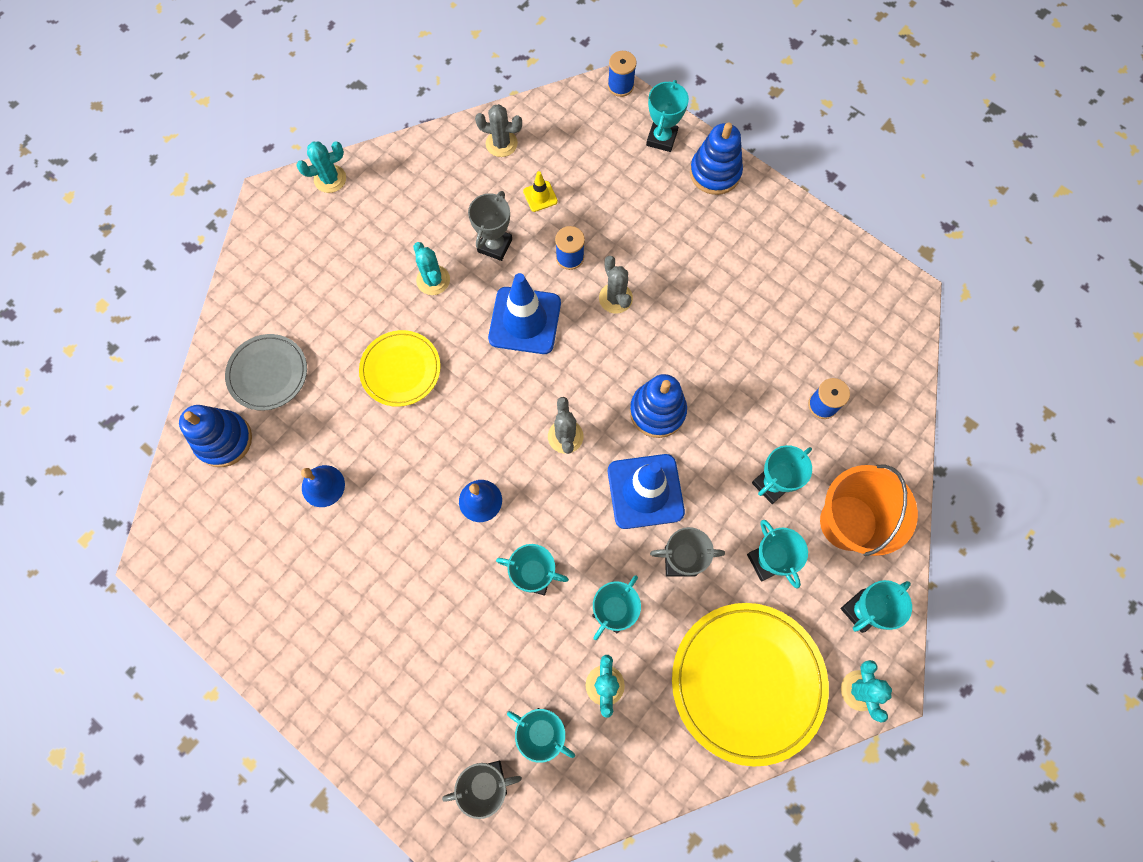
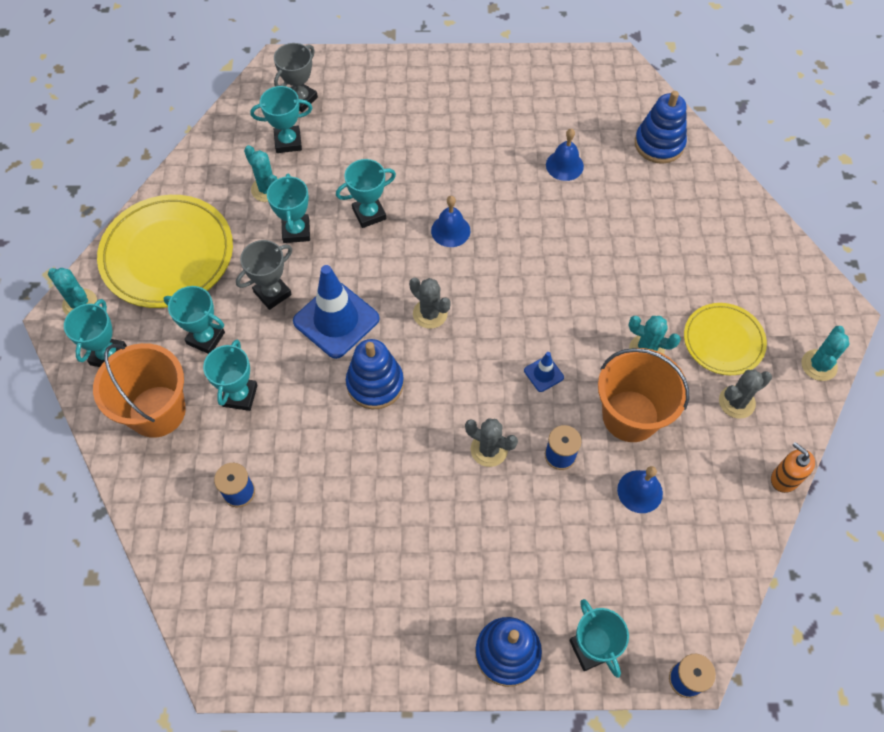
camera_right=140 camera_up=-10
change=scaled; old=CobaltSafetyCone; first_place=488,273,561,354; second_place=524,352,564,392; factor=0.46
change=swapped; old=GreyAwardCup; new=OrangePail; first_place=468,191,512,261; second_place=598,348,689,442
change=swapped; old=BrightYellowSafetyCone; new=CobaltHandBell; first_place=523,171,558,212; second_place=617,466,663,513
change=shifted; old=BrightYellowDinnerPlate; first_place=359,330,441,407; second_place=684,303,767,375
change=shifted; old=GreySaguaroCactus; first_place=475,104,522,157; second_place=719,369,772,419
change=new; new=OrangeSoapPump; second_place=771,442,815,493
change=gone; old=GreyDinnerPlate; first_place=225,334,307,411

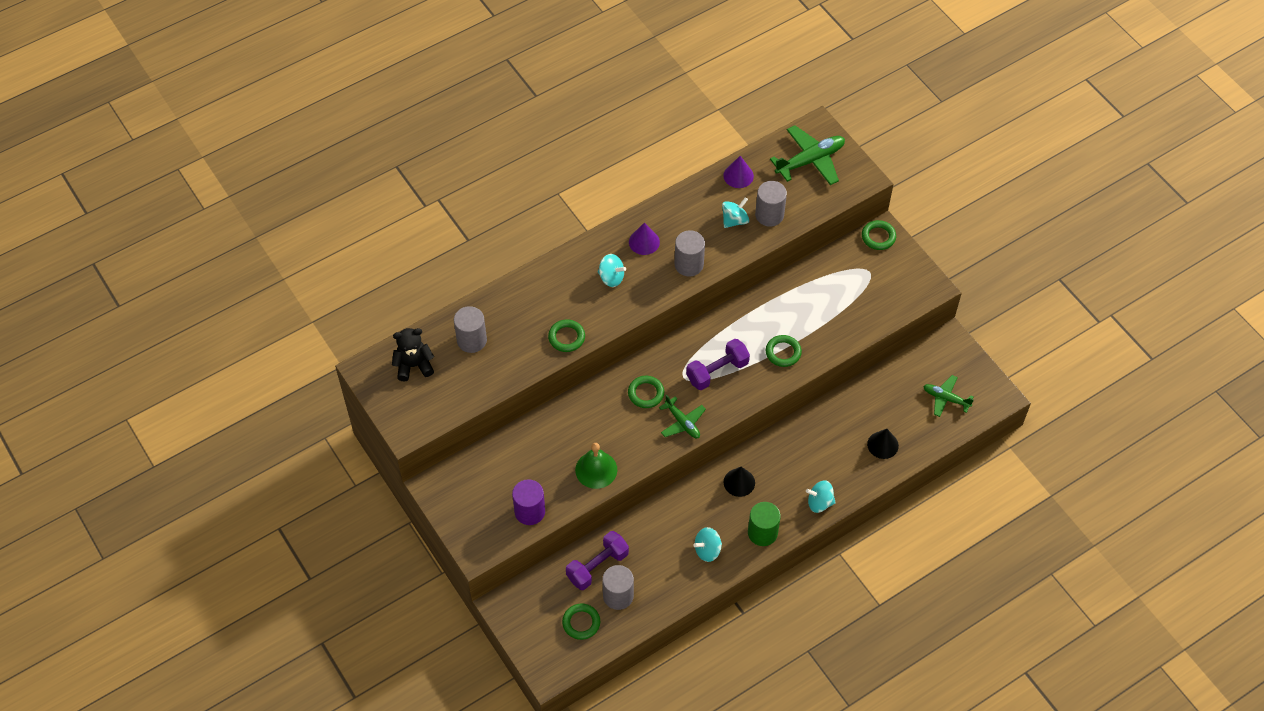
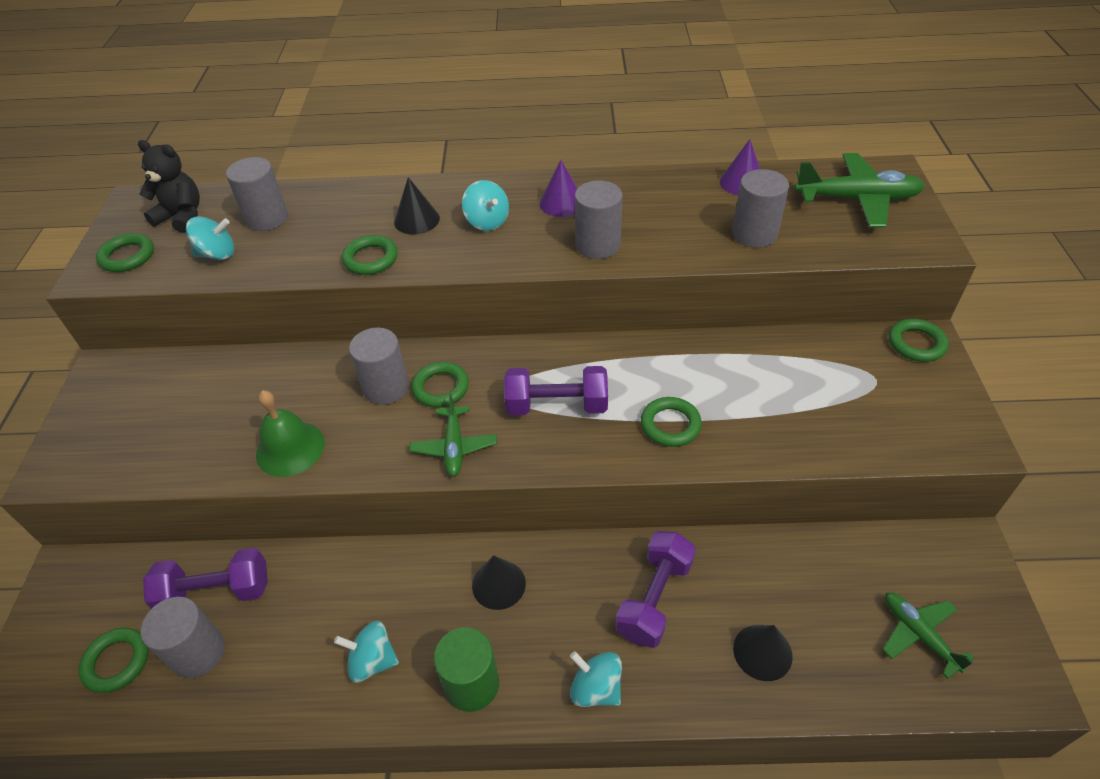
camera_right=35 camera_up=-10
change=new; new=EmeraldTorus; second_place=96,233,154,272
change=shifted; old=TurquoiseToyTop; first_place=722,197,749,228; second_place=186,216,234,260
change=new; new=GreyCylinderShape; second_place=349,328,409,405
change=new; new=BlackConeShape; second_place=394,177,440,235
change=new; new=RoyalPurpleDumbbell; second_place=615,531,696,648
change=gone; old=RoyalPurpleCylinderShape; first_place=512,479,545,525

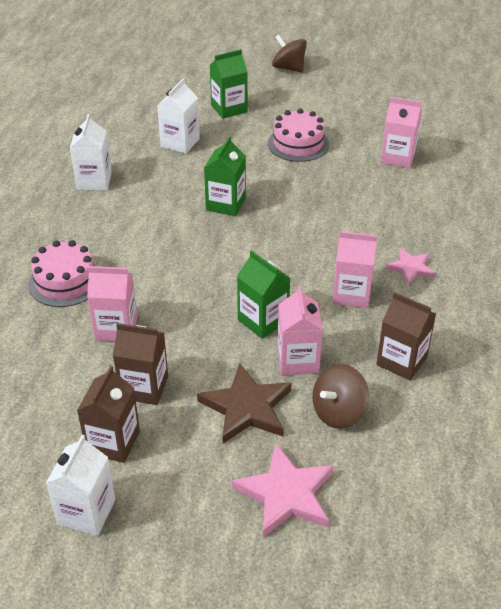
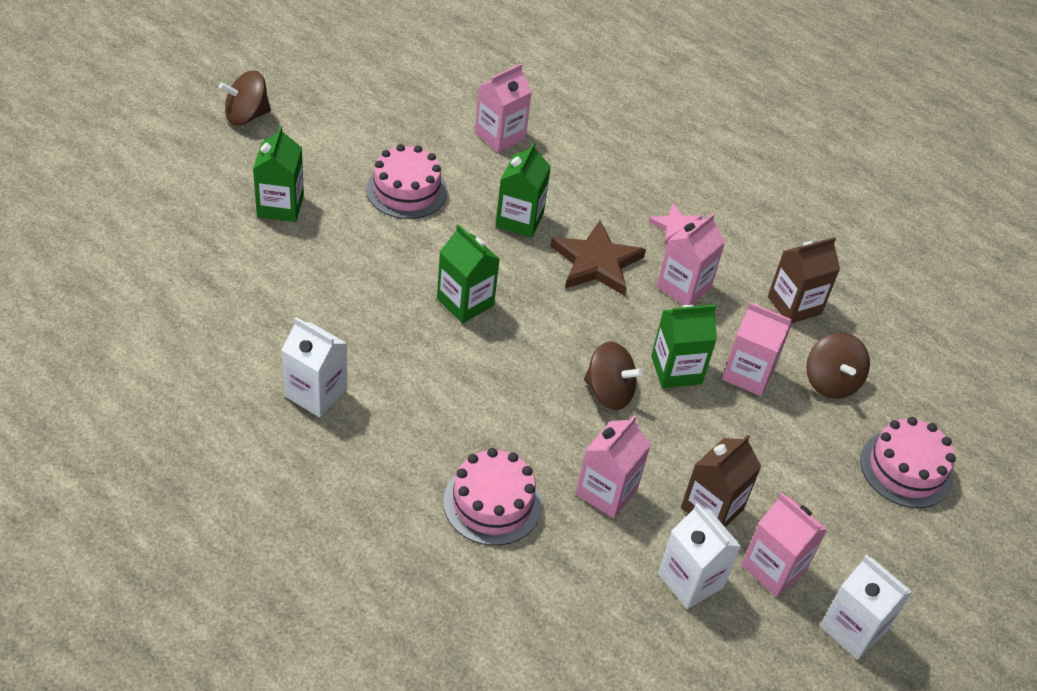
camera_right=-65 camera_up=5
change=new; new=EmeraldMilkCarton; second_place=495,142,551,238
change=shifted; old=DarkBrownFivePointedStar; first_place=197,363,292,444; second_place=550,220,646,296
change=new; new=DarkBrownToyTop; second_place=584,341,644,410
change=shifted; old=PureWhiteMilkCarton; first_place=157,78,200,154; second_place=658,503,741,609
change=repainted; old=DarkBrownMilkCarton; new=RosePinkMilkCarton; first_place=77,366,140,463; second_place=741,493,828,597
change=swapped; old=RosePinkFivePointedStar; new=RosePinkLayerCake; first_place=232,444,334,537; second_place=860,417,956,508

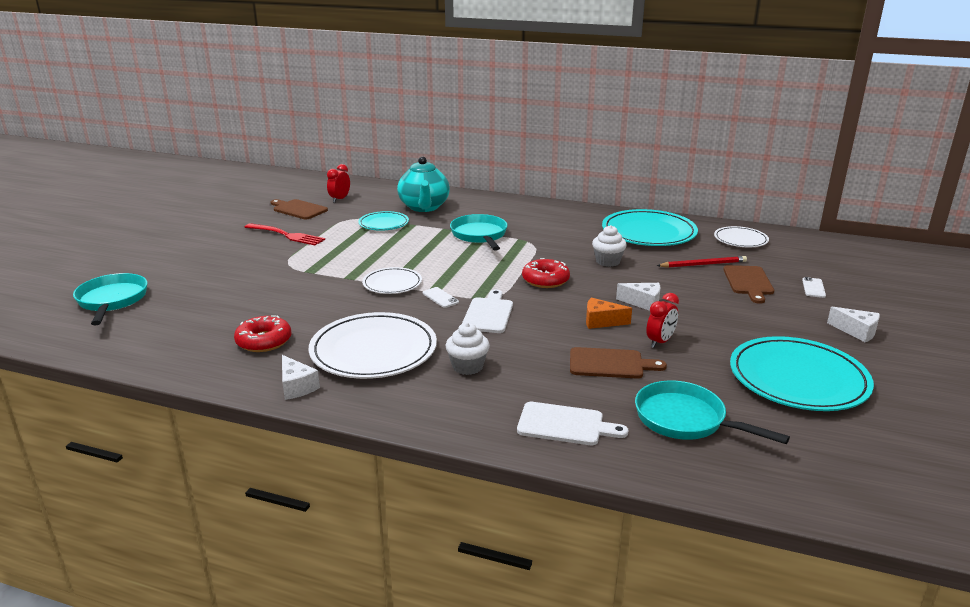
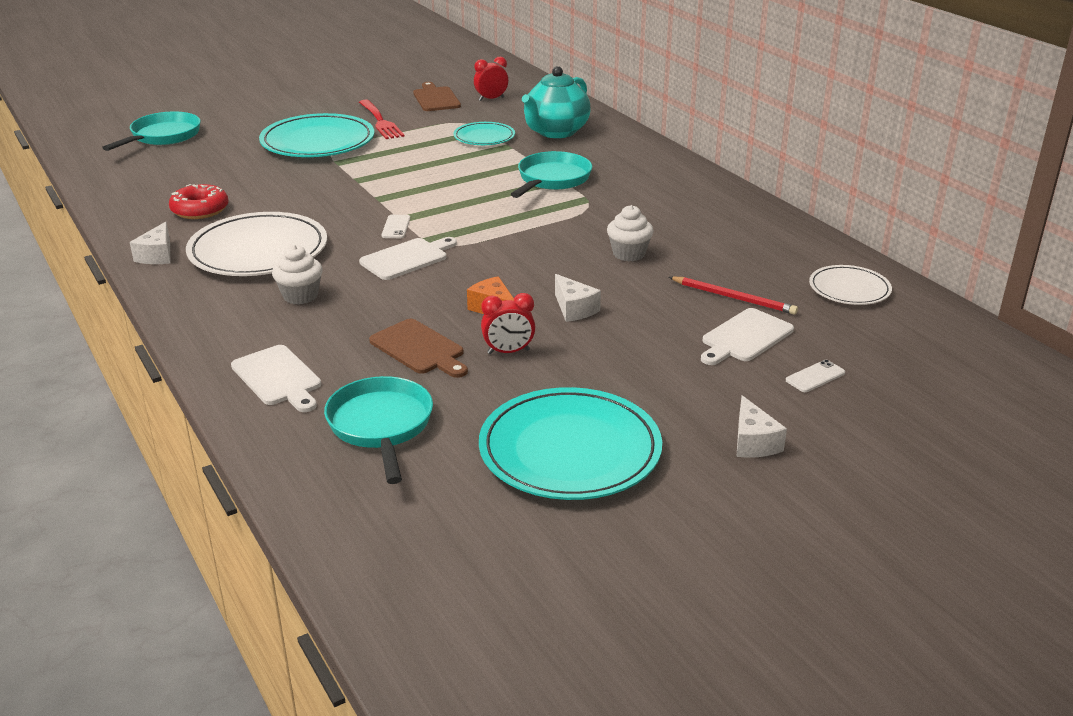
camera_right=40 camera_up=5
change=shifted; old=TurquoiseDinnerPlate; first_place=602,209,698,246; second_place=259,113,374,157
change=repainted; old=DarkBrownBreadBoard; new=PureWhiteBreadBoard; first_place=723,265,774,304; second_place=701,308,794,365
change=gone; old=PureWhiteDinnerPlate; first_place=362,267,422,294
change=gone; old=RedDoughnut; first_place=522,258,570,288

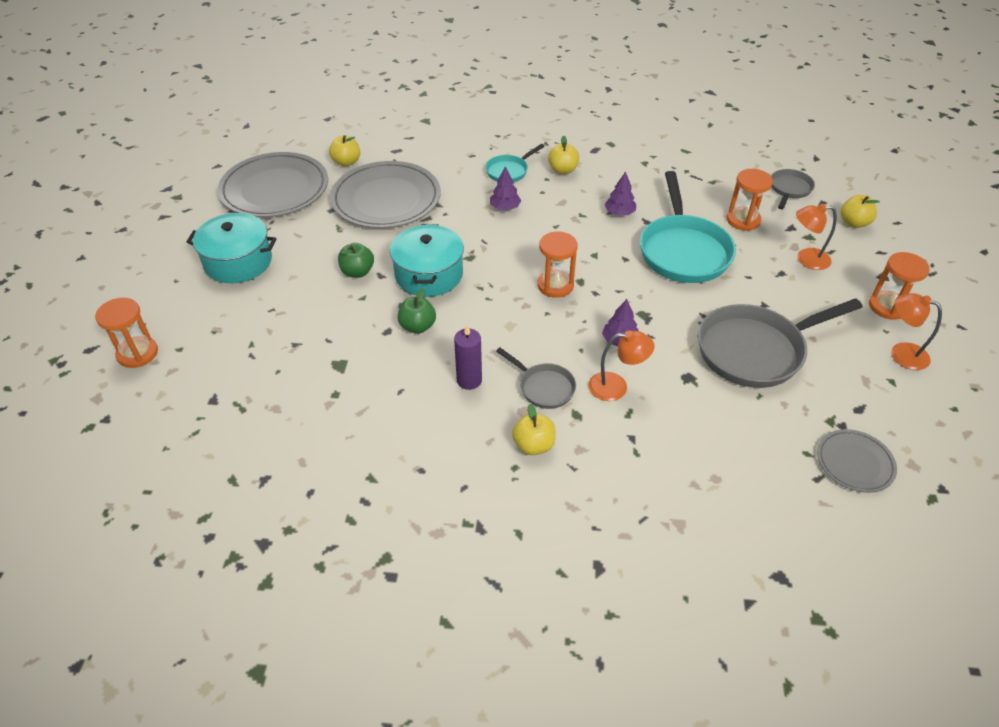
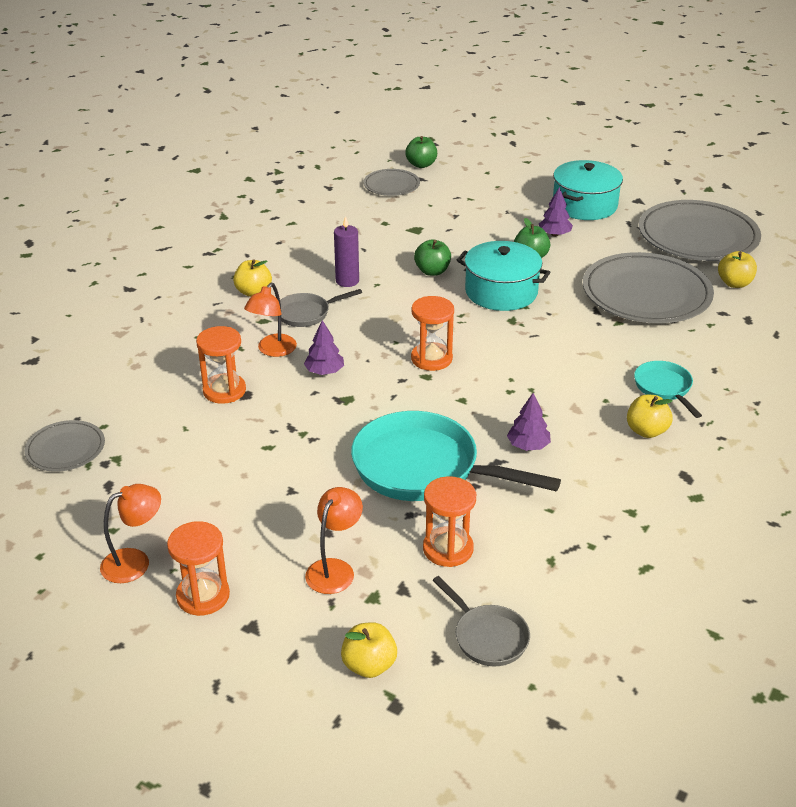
camera_right=115 camera_up=-10
change=shifted; old=OrangeSandglass; first_place=95,298,158,368; second_place=196,326,246,404
change=new; new=GreyDinnerPlate; second_place=363,169,420,196
change=new; new=EmeraldApple; second_place=405,136,437,168
change=shifted; old=RoyalPurpleToyTree; first_place=490,166,521,210; second_place=539,187,573,236
change=gone; old=GreySkillet; first_place=698,298,863,388

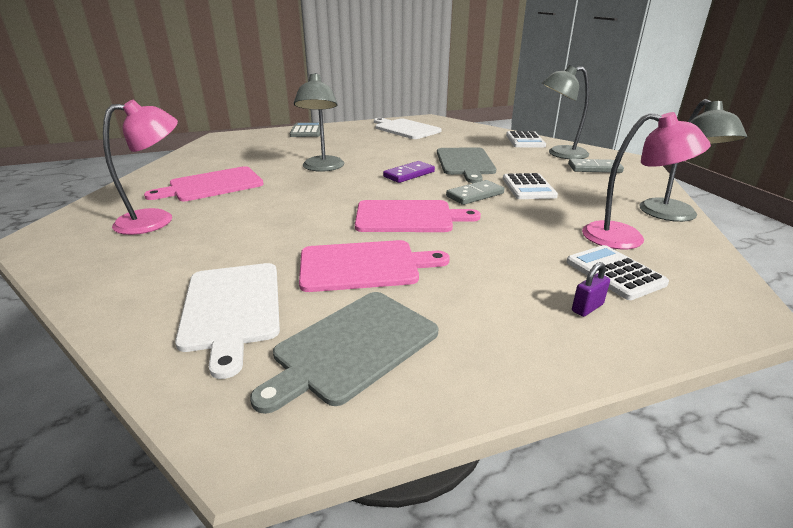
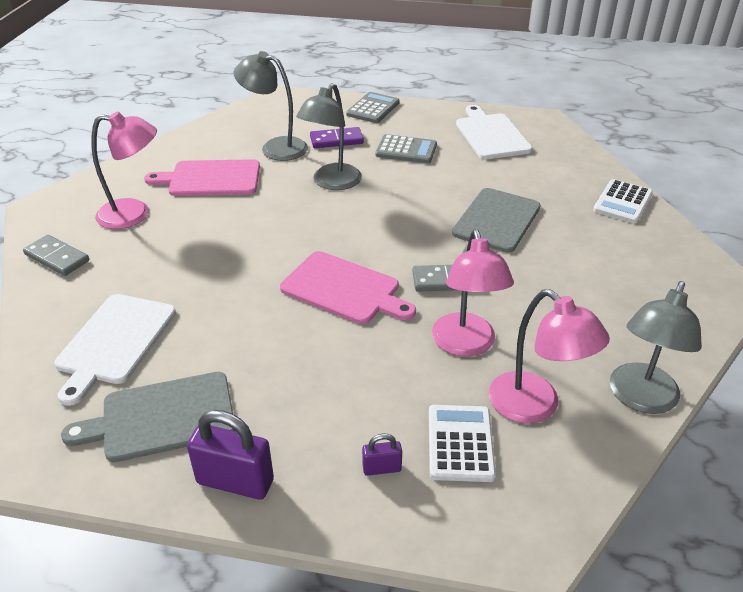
camera_right=30 camera_up=10
change=shifted; old=GreyDominoTile; first_place=568,159,624,173; second_place=23,235,89,276
change=new; new=RoyalPurpleSmallLock; second_place=187,410,274,500
change=shifted; old=GreyReadingLamp; first_place=542,65,589,159; second_place=234,51,308,161
change=shifted; old=RoyalPurpleDominoTile; first_place=383,161,435,183; second_place=310,127,364,148
change=new; new=GreyPocketCalculator; second_place=375,134,437,163
change=new; new=RosePinkReadingLamp; second_place=432,229,514,357
change=gone; old=RosePinkBreadBoard; first_place=299,240,450,292
change=gone; old=PureWhitePocketCalculator; first_place=503,173,558,199

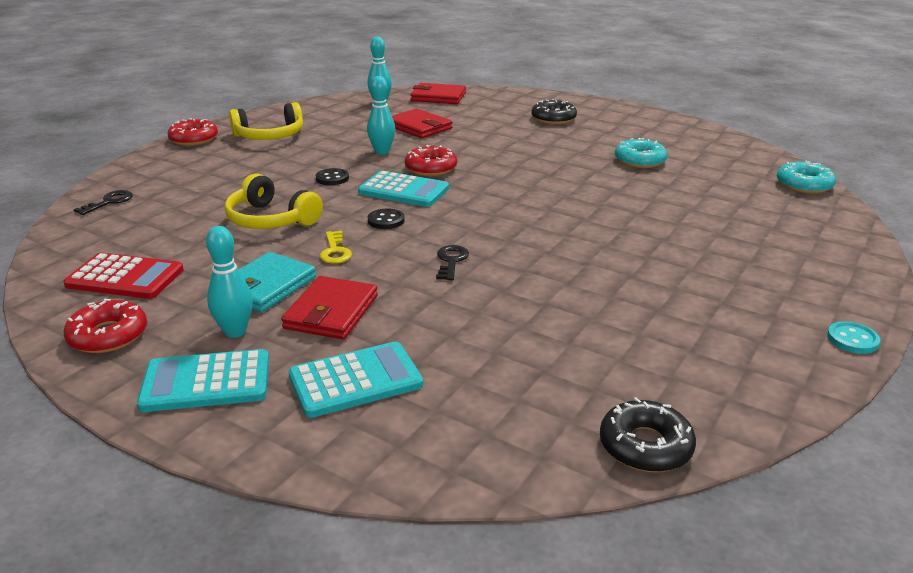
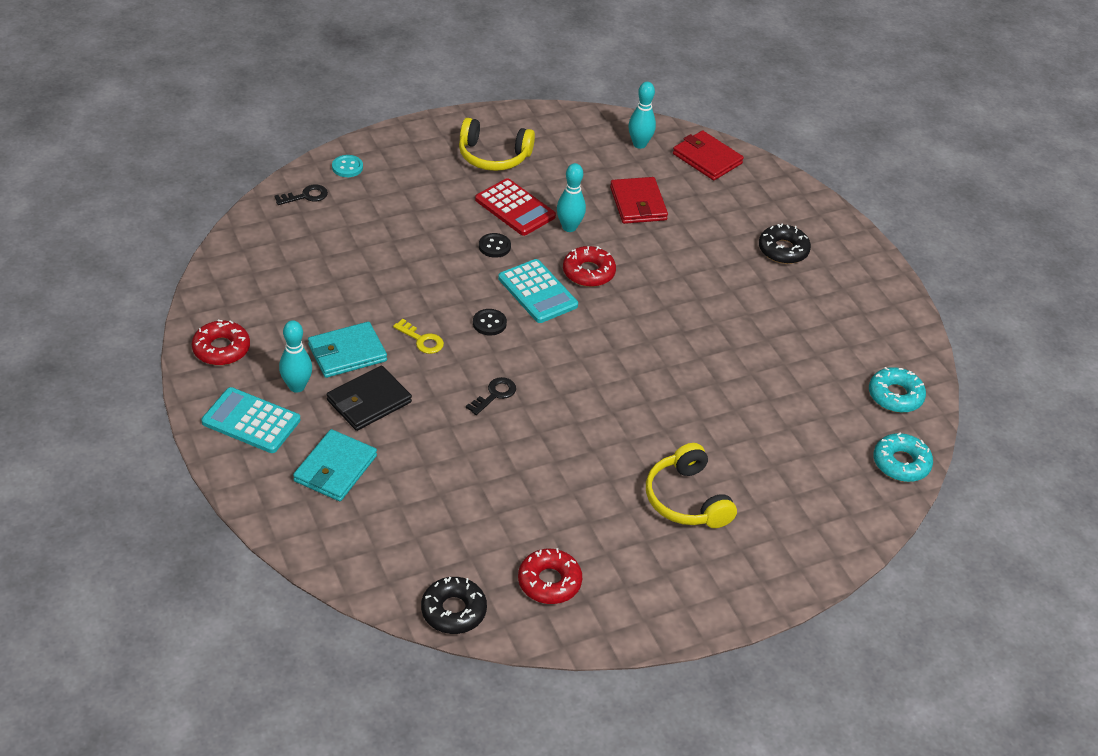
camera_right=30 camera_up=15
change=swapped; old=TurquoisePocketCalculator; new=TurquoiseCardWallet; first_place=289,342,423,418; second_place=293,429,377,501
change=repainted; old=RedCardWallet; new=BlackCardWallet; first_place=281,276,378,339; second_place=327,366,412,431
change=shifted; old=TurquoiseSewingButton; first_place=827,321,880,354; second_place=332,155,363,177
change=rotated; old=BrightYellowLatchkey; first_place=320,231,352,264; second_place=393,319,444,354; degrees=-75
change=shifted; old=RedPocketCalculator; first_place=64,253,184,299; second_place=475,178,556,236
change=shifted; old=RedDoughnut; first_place=167,118,218,146; second_place=518,548,582,604
change=shifted; old=BrightYellowHeadset; first_place=225,173,323,229; second_place=646,443,737,528
change=shifted; old=TurquoiseDoughnut; first_place=615,138,667,168; second_place=869,367,926,413

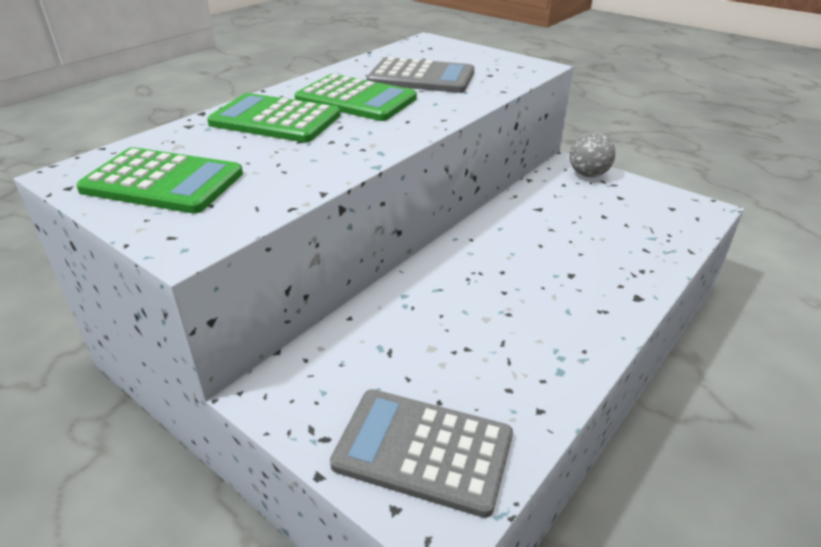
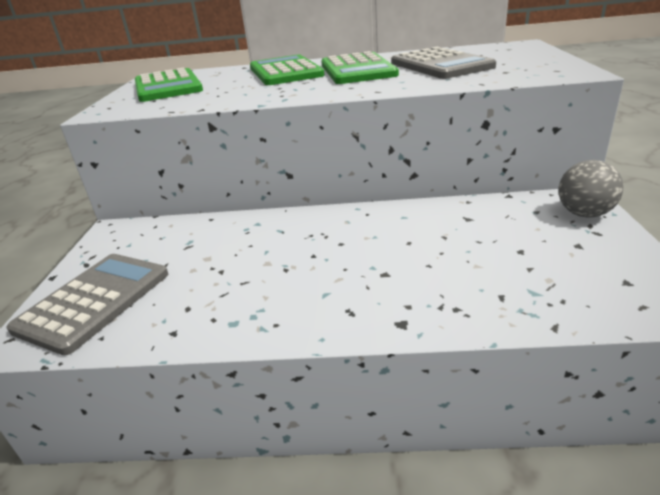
camera_right=55 camera_up=-5
change=rotated; old=GreyPocketCalculator; first_place=330,389,513,518; second_place=7,254,168,355; degrees=45

